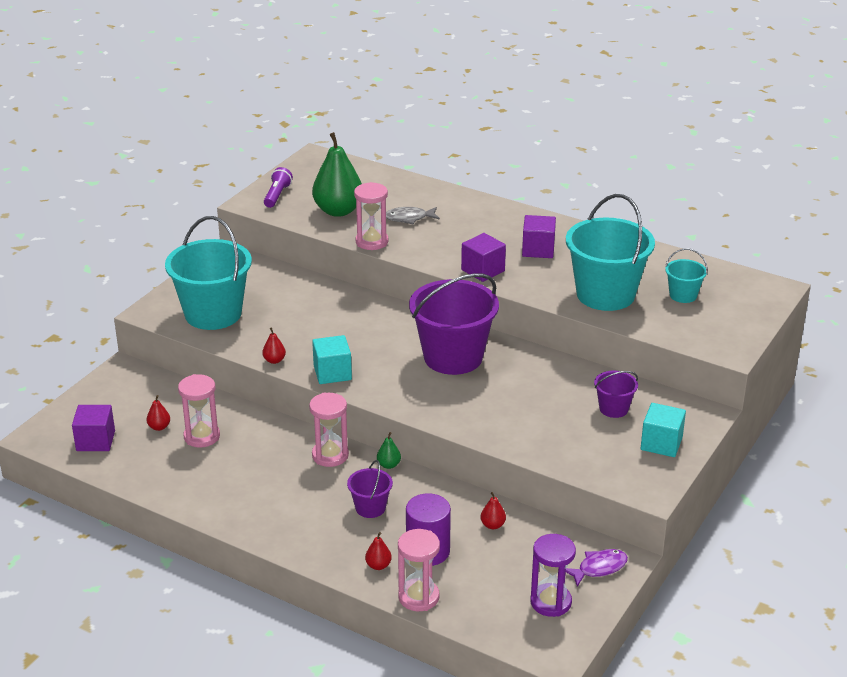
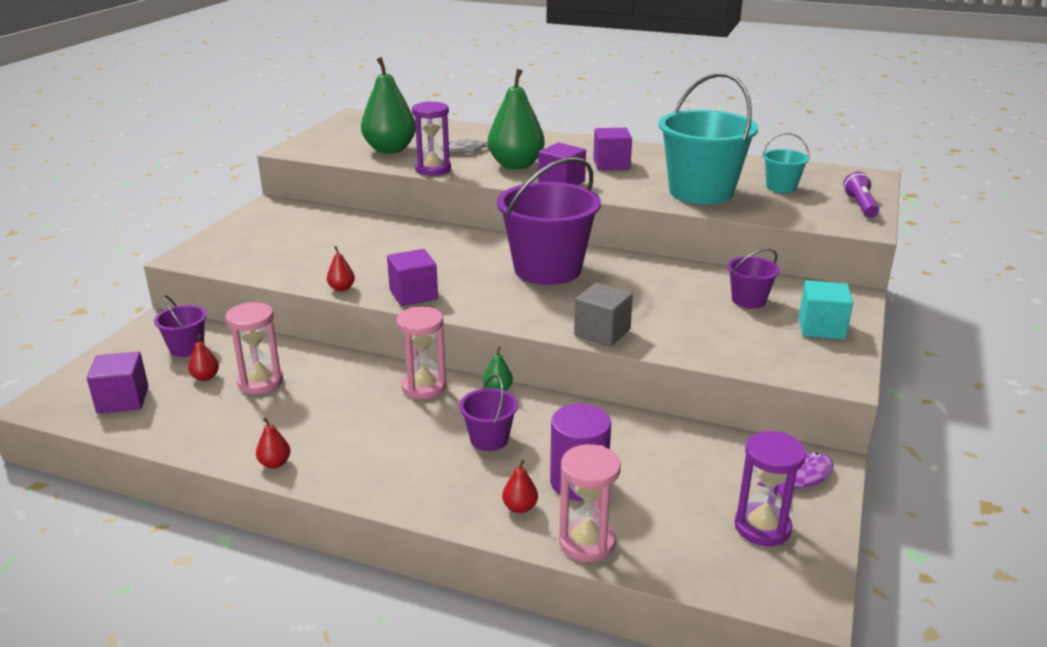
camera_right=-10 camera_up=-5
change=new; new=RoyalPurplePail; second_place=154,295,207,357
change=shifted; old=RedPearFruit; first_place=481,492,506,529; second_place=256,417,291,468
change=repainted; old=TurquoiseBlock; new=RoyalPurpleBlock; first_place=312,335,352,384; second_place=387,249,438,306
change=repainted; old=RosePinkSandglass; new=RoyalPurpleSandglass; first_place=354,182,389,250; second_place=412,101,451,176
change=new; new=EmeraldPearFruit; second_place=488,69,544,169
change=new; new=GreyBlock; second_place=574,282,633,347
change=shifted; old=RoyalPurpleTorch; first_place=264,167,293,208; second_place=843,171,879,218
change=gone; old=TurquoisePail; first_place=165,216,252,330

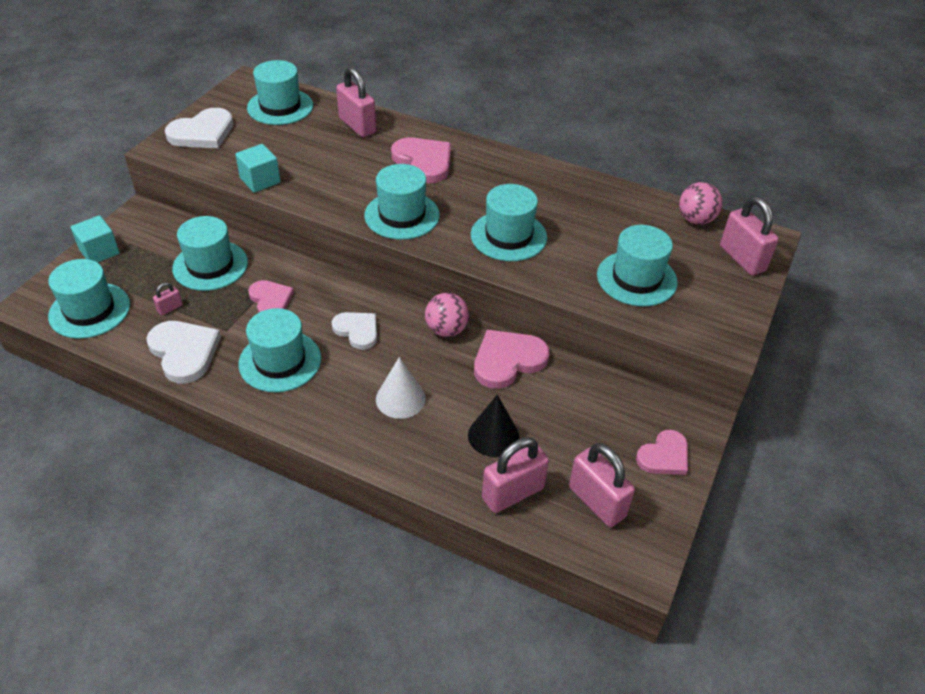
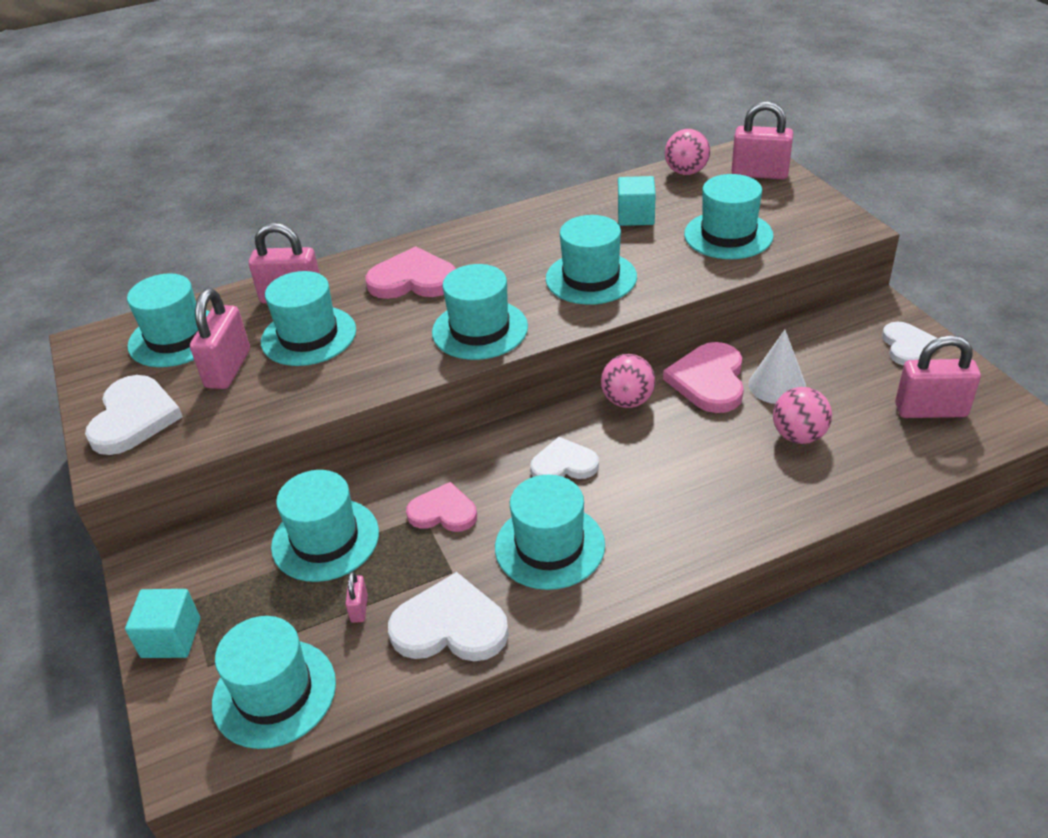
camera_right=-45 camera_up=-5
change=shifted; old=RosePinkSmallLock; first_place=482,437,549,513; second_place=190,289,250,389
change=new; new=TurquoiseTopHat; second_place=261,271,356,366
change=shifted; old=TurquoiseBlock; first_place=235,144,280,193; second_place=618,176,656,226
change=shifted; old=PureWhiteConeShape; first_place=376,357,426,419; second_place=748,330,806,404
change=swapped; old=BlackConeShape; new=RosePinkSphere; first_place=468,395,519,457; second_place=773,387,832,444
change=repainted; old=RosePinkHeartShape; new=PureWhiteHeartShape; first_place=636,430,688,475; second_place=882,322,937,366

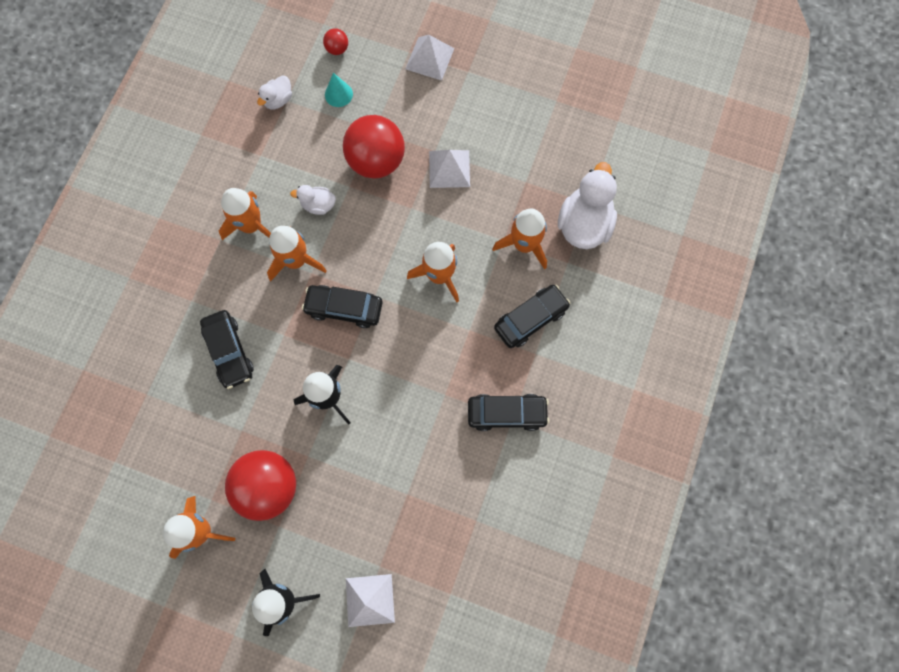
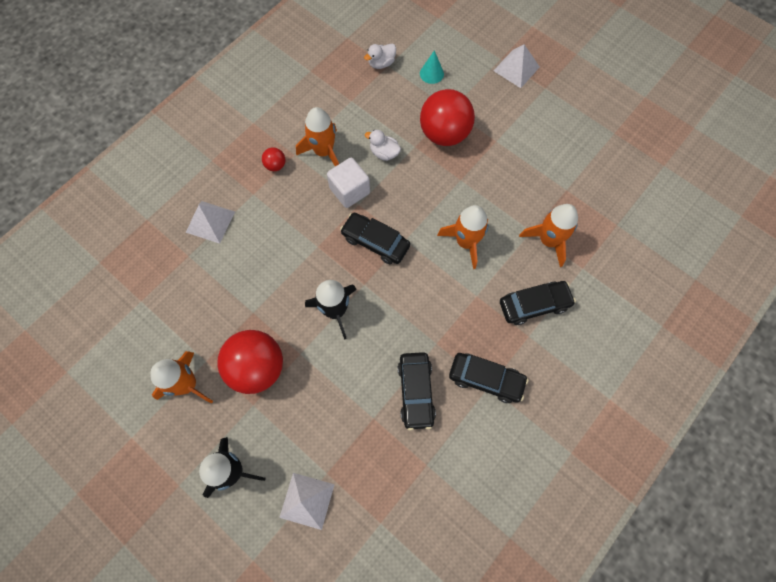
camera_right=20 camera_up=-5
change=shifted; old=PureWhiteSolidPyramid; first_place=429,150,470,188; second_place=186,201,235,244
change=shifted; old=RedSphere; first_place=323,28,348,55; second_place=262,147,285,171
change=swapped; old=OrangeToyRocket; new=PureWhiteBlock; first_place=267,226,327,281; second_place=327,158,370,208
change=shifted; old=BlackAutomobile; first_place=200,310,254,389; second_place=398,352,436,431
change=gone; old=PureWhiteDuck; first_place=558,162,617,249

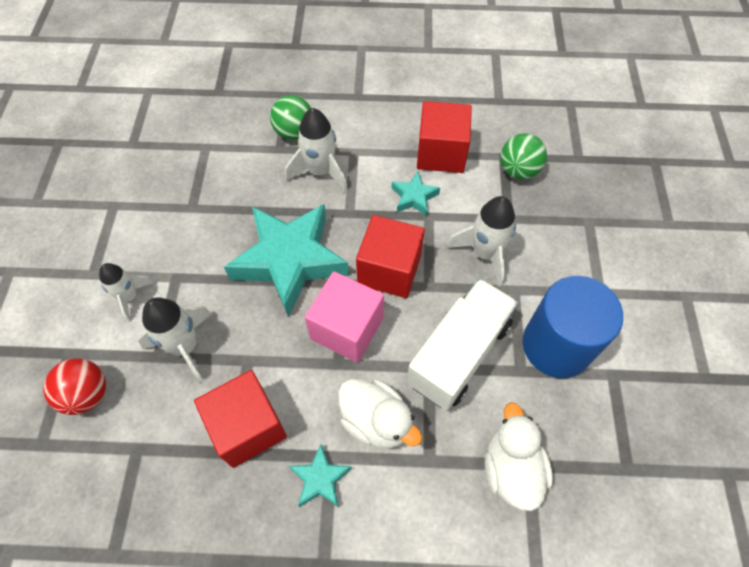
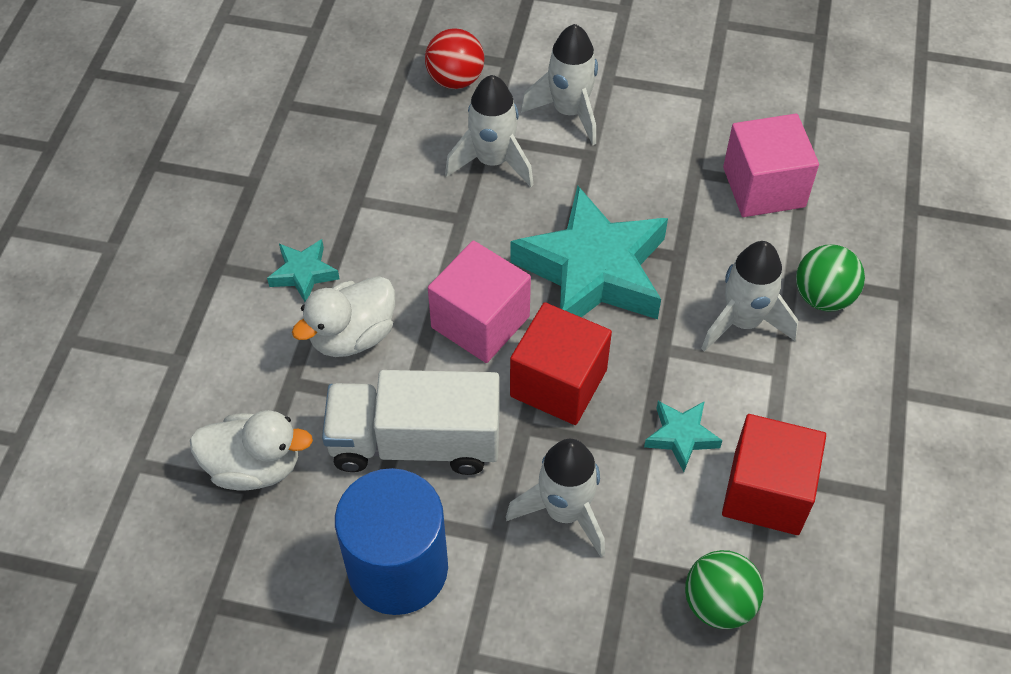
camera_right=100 camera_up=-5
change=rotated; old=PureWhiteLorry; first_place=407,279,519,410; second_place=322,370,500,475; degrees=135
change=scaled; old=PureWhiteToyRocket; first_place=99,263,154,322; second_place=521,24,598,145; factor=1.51
change=new; new=RosePinkBlock; second_place=723,114,819,217
change=gone; old=RedBlock; first_place=194,370,287,468

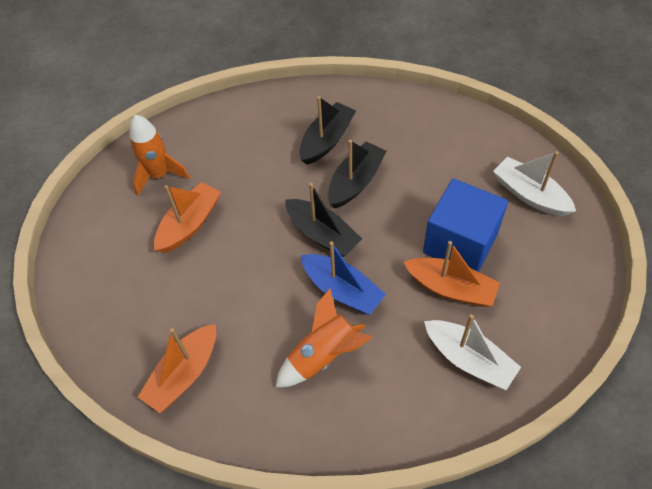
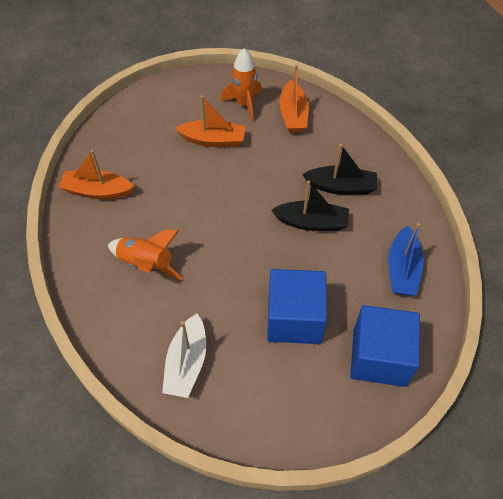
camera_right=60 camera_up=0
change=shifted; old=OrangeBoat; first_place=403,241,500,307; second_place=279,64,309,133
change=swapped; old=PureWhiteBoat; new=CobaltBlock; first_place=493,151,576,217; second_place=350,305,420,387
change=shifted; old=CobaltBoat; first_place=301,241,386,315; second_place=388,223,424,296
change=gone; old=BlackBoat; first_place=285,183,362,257

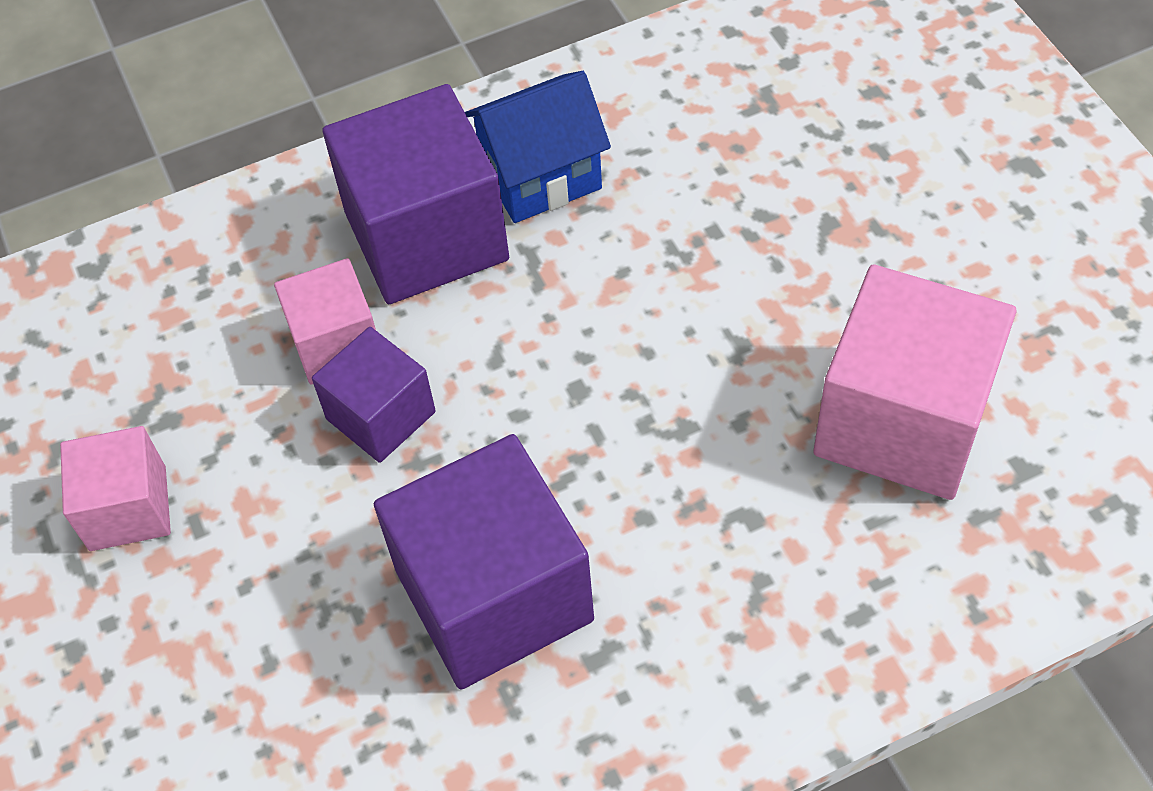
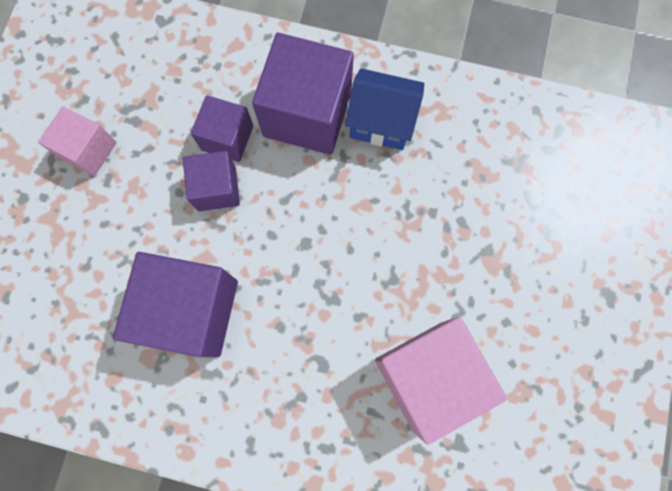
camera_right=35 camera_up=20
change=repainted; old=RosePinkBlock; new=RoyalPurpleBlock; first_place=274,258,376,385; second_place=191,95,253,162

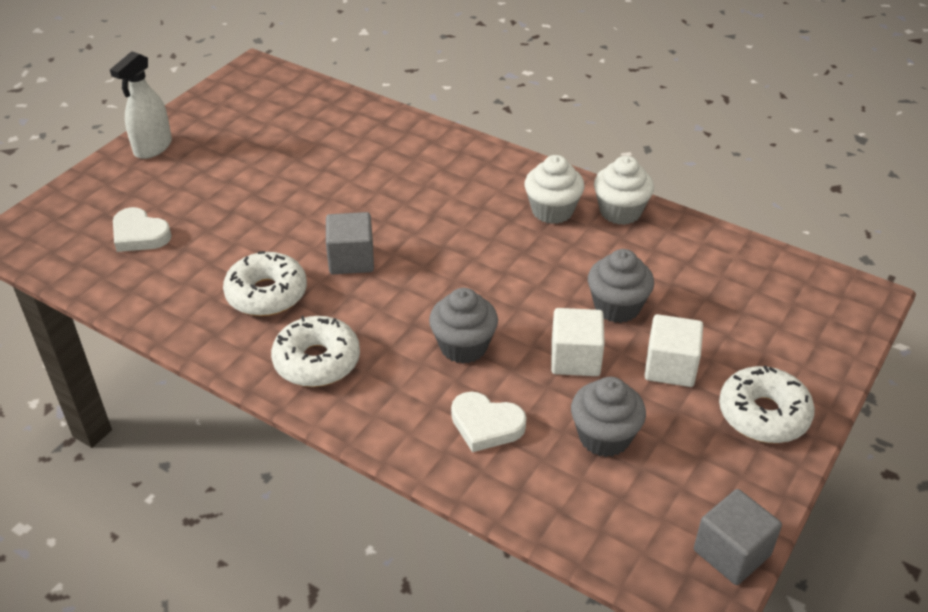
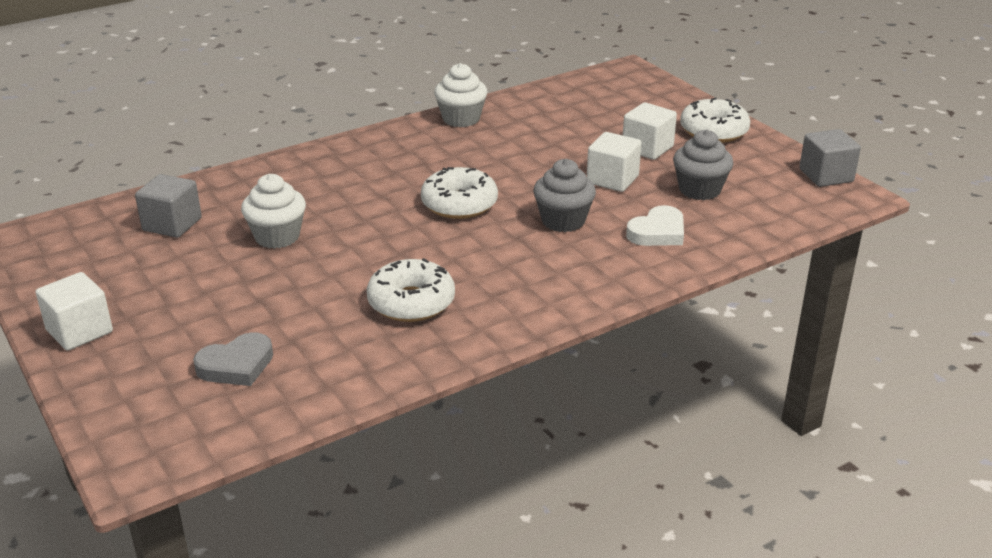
camera_right=-65 camera_up=-10
change=swapped; old=PureWhiteSprayBottle; new=PureWhiteBlock; first_place=110,51,172,159; second_place=36,272,113,351
change=shifted; old=GreyBlock; first_place=326,212,374,274; second_place=135,174,202,238
change=repainted; old=PureWhiteHeartShape; new=GreyHeartShape; first_place=113,207,172,252; second_place=193,332,273,386
change=shifted; old=PureWhiteFairyCake; first_place=525,155,585,224; second_place=241,174,306,249
change=shifted; old=PureWhiteDoughnut; first_place=271,316,360,387; second_place=421,167,498,219
change=gone; old=GreyFairyCake; first_place=588,249,654,323

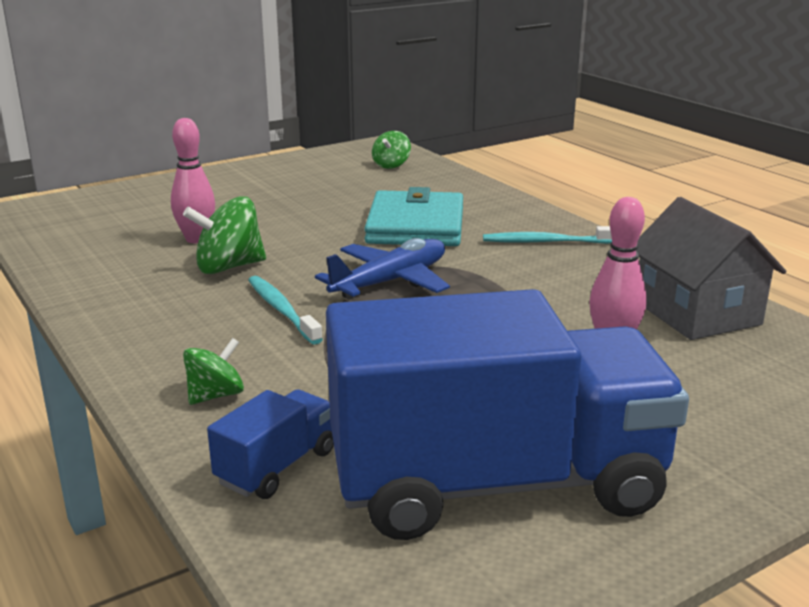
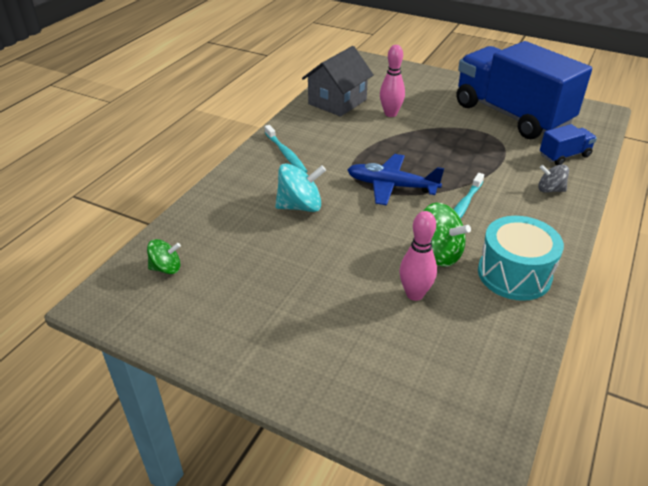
camera_right=-120 camera_up=15
change=swapped; old=TurquoiseCardWallet; new=TurquoiseToyTop; first_place=364,187,463,246; second_place=275,163,326,212
change=new; new=TurquoiseToyDrum; second_place=478,216,564,301
change=repainted; old=EmeraldToyTop; new=GreyToyTop; first_place=183,338,244,405; second_place=538,164,569,193
change=rotated; old=CobaltLorry; first_place=207,389,334,499; second_place=540,124,597,165; degrees=150

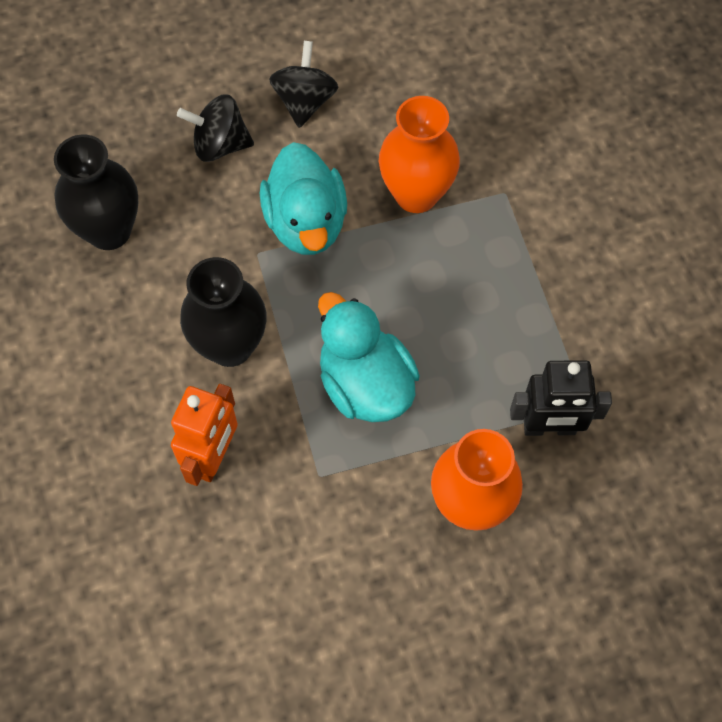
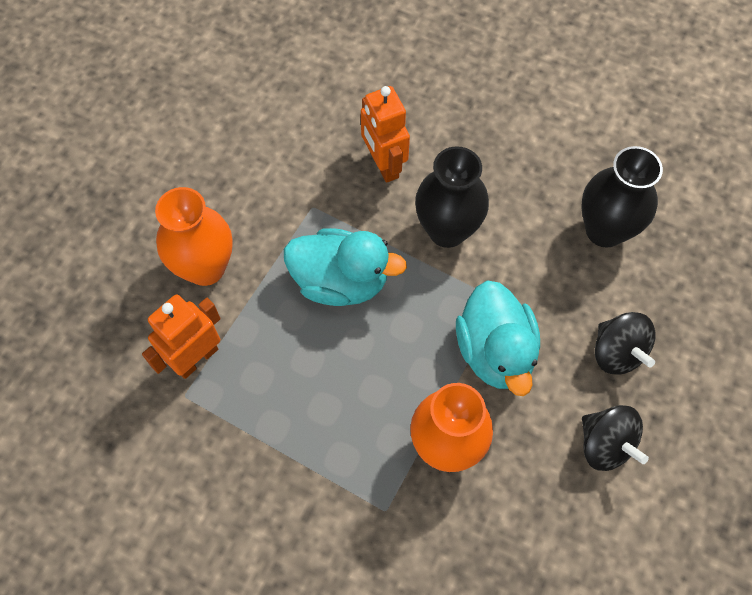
camera_right=135 camera_up=0
change=repainted; old=BlackToyRobot; new=OrangeToyRobot; first_place=510,360,612,436; second_place=142,294,221,379
change=rotated; old=TurquoiseDuck; first_place=260,142,347,255; second_place=456,280,540,396; degrees=-135
change=rotated; old=BlackToyTop; first_place=177,94,254,162; second_place=595,312,656,375; degrees=105

